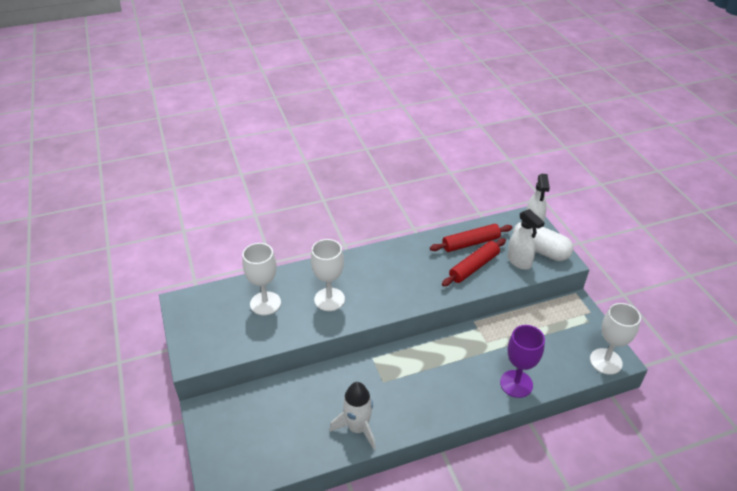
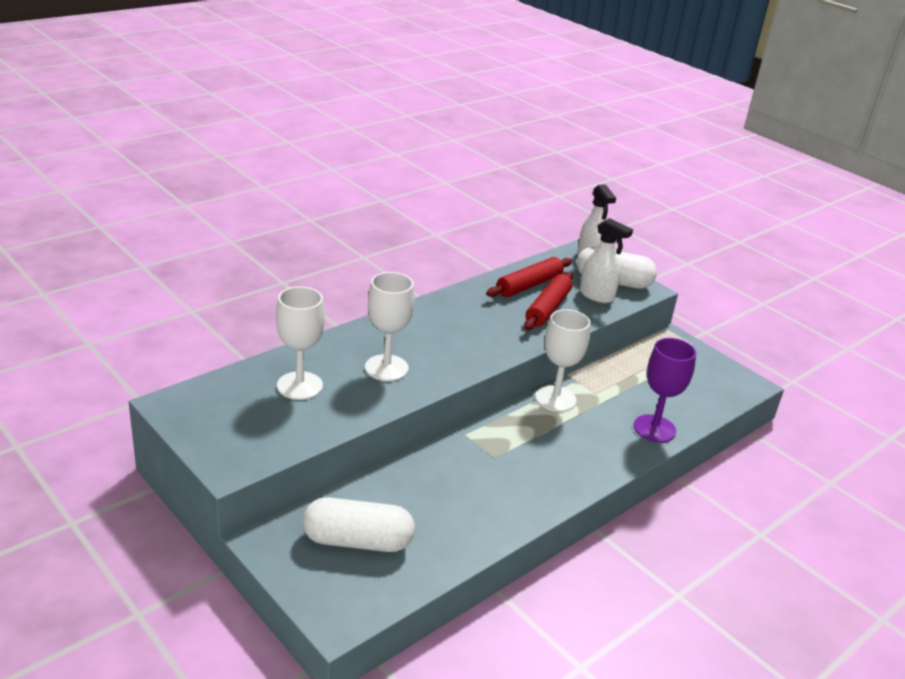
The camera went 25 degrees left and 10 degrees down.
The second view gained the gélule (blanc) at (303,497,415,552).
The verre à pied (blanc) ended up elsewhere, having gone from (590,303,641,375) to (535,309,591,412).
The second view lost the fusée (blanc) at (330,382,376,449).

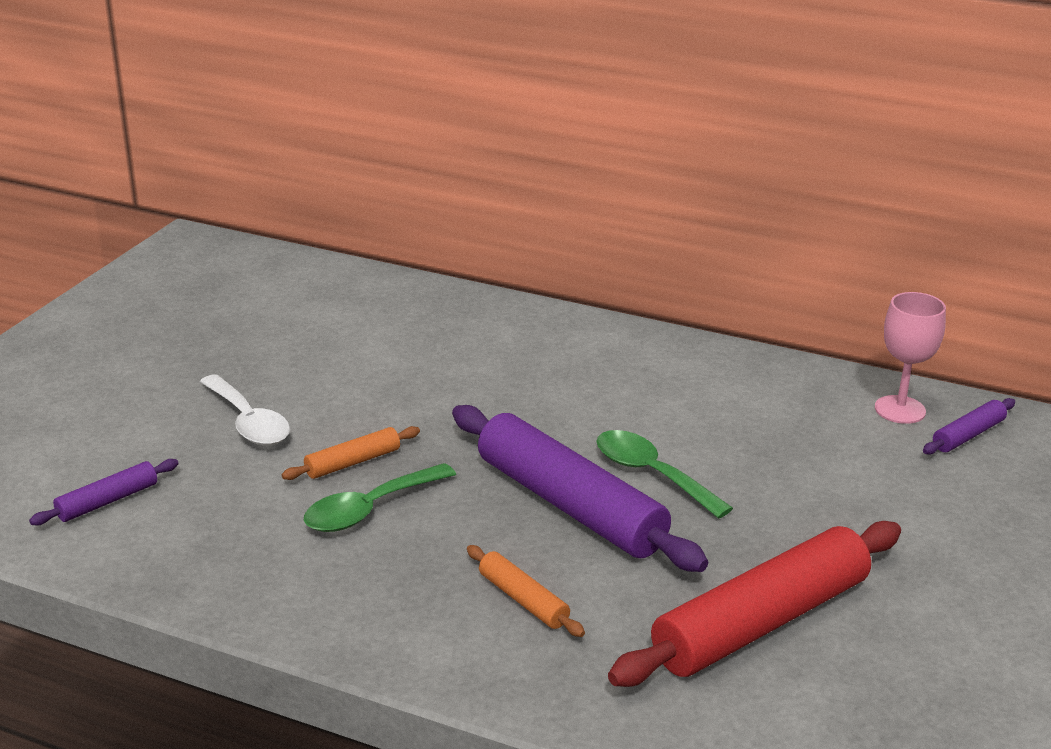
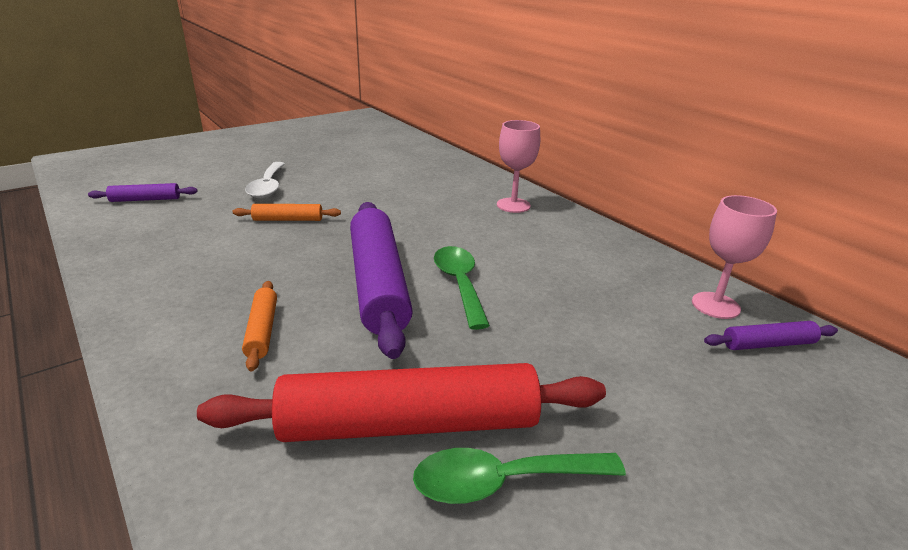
The camera went 30 degrees right and 0 degrees up.
The cuillère (vert) ended up elsewhere, having gone from (304,463,456,532) to (413,448,626,504).
The second view gained the verre à pied (rose) at (497,120,540,213).

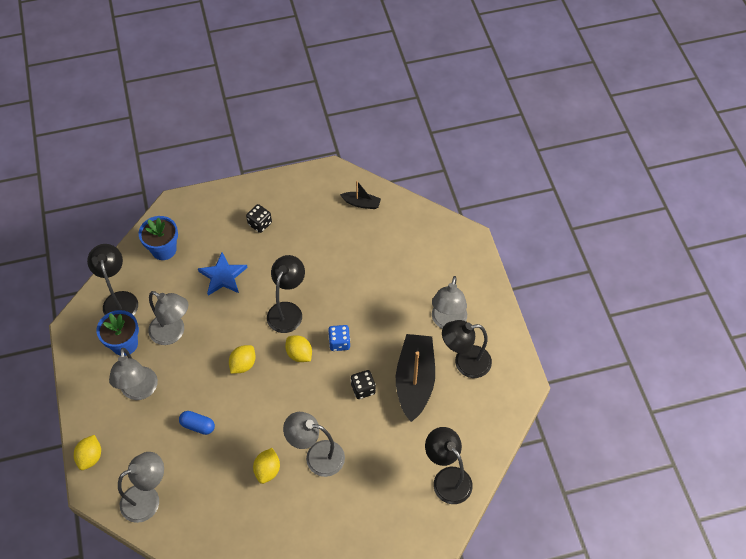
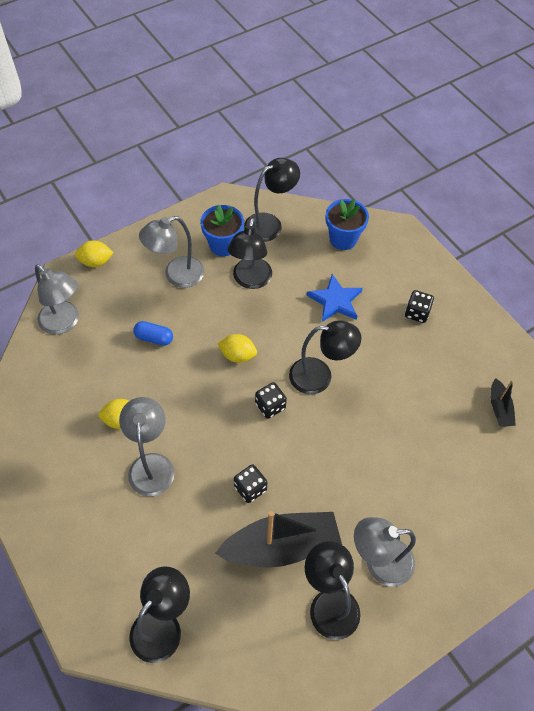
The camera went 70 degrees right and 0 degrees up.
The gélule (bleu) at (179,411,215,435) ended up facing another way, 75 degrees counterclockwise from before.
What was the lampe (gris) at (148,291,188,345) turned into the lampe (noir) at (228,218,272,289).
Where the citron (jaune) stood at (285,335,312,362), the dé (noir) came to stand at (255,382,287,419).
The second view lost the dé (bleu) at (328,325,350,351).

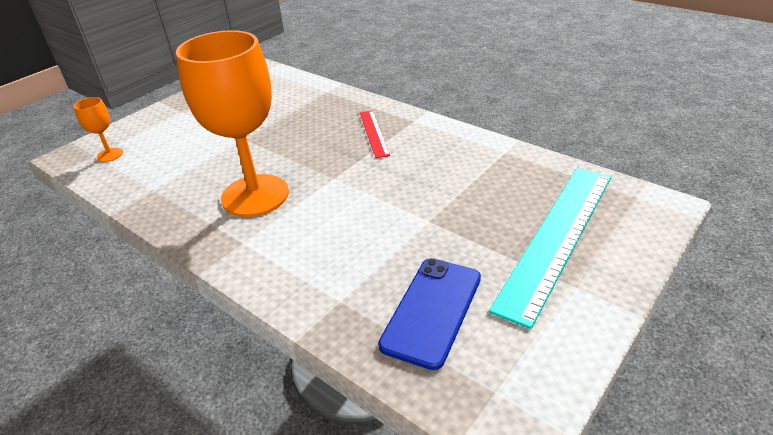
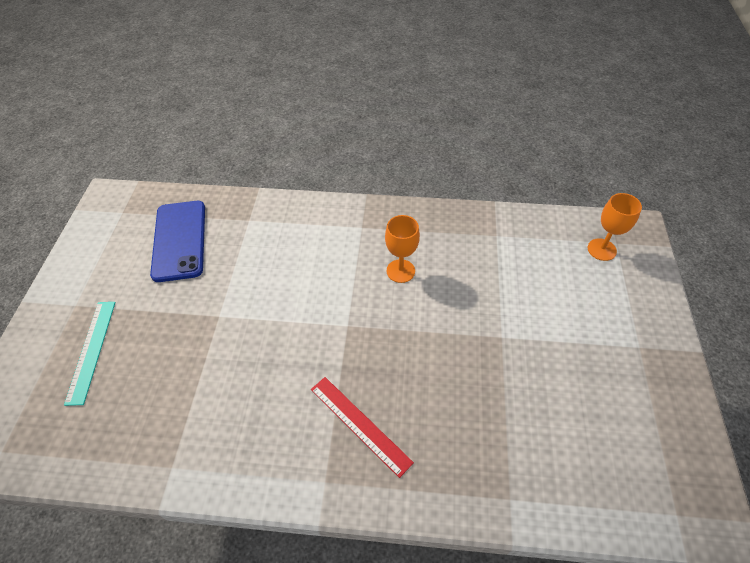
The camera went 145 degrees right and 15 degrees up.
The size of the règle (turquoise) at (489,168,611,329) changed by a factor of 0.48.
The size of the verre à pied (orange) at (176,30,289,217) changed by a factor of 0.42.

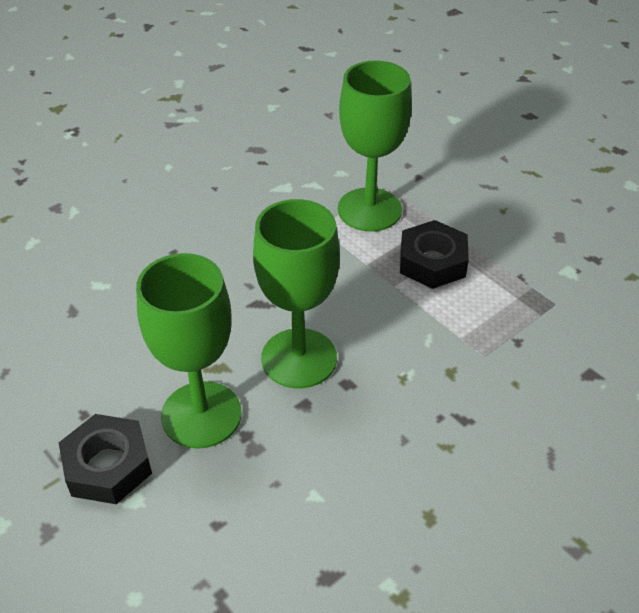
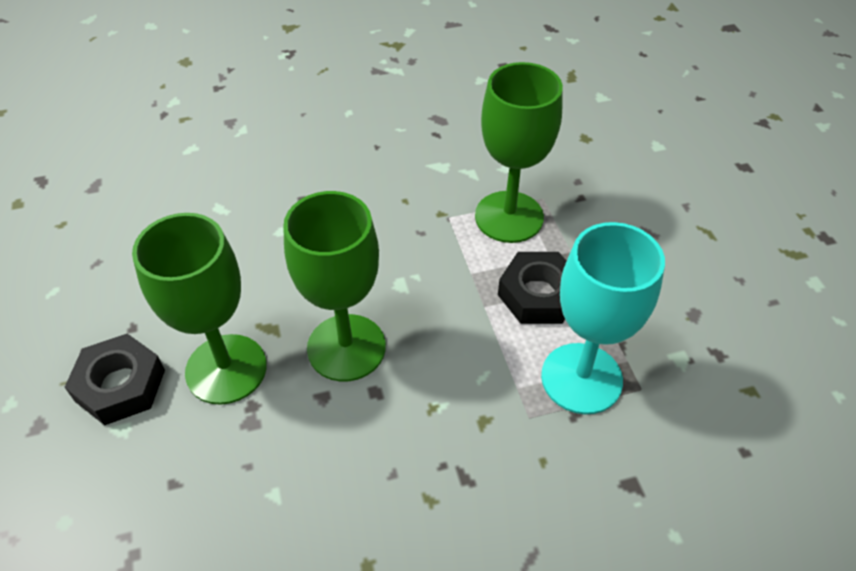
The camera went 25 degrees right and 5 degrees up.
The second view gained the verre à pied (turquoise) at (541,222,665,414).

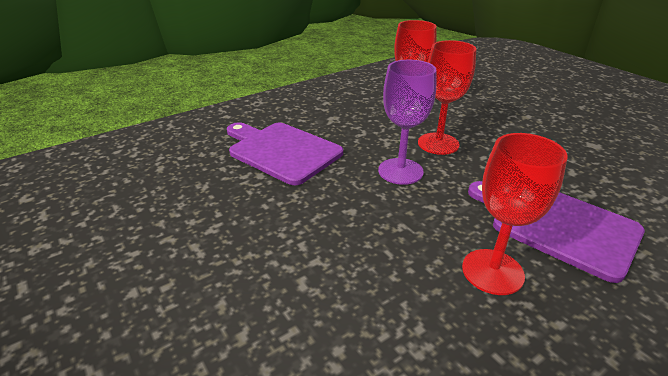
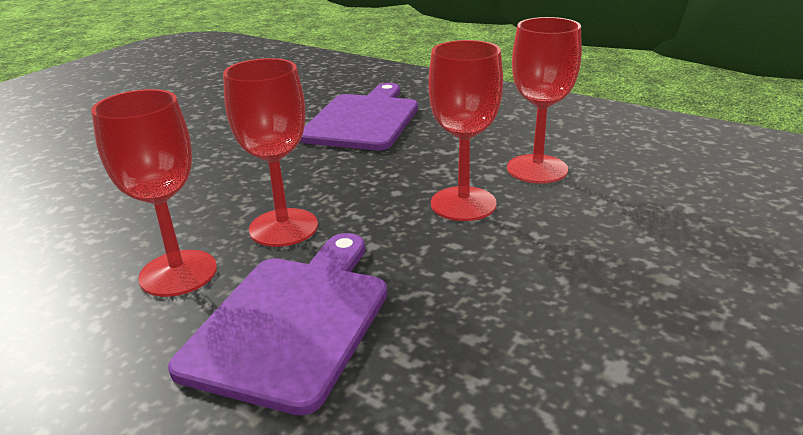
The camera went 70 degrees right and 5 degrees down.
The second view gained the verre à pied (rouge) at (223,58,318,247).
The second view lost the verre à pied (violet) at (378,60,436,185).

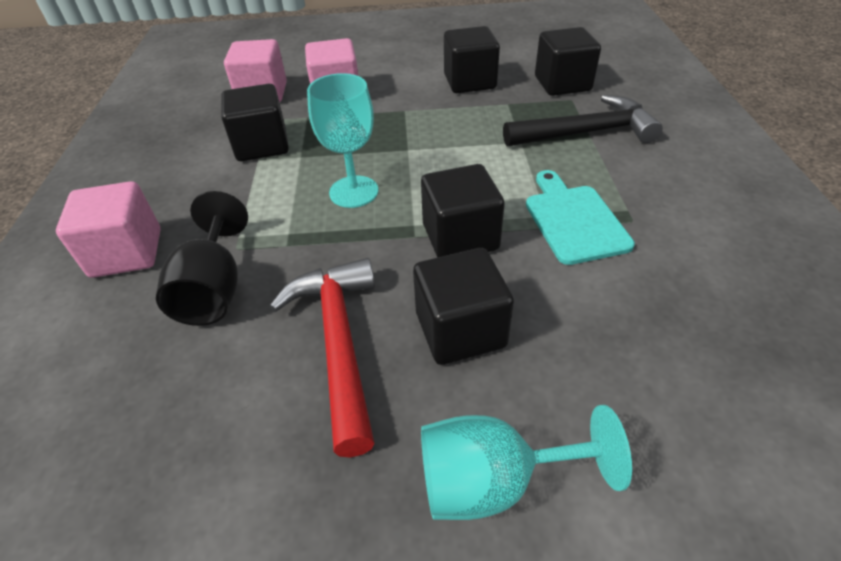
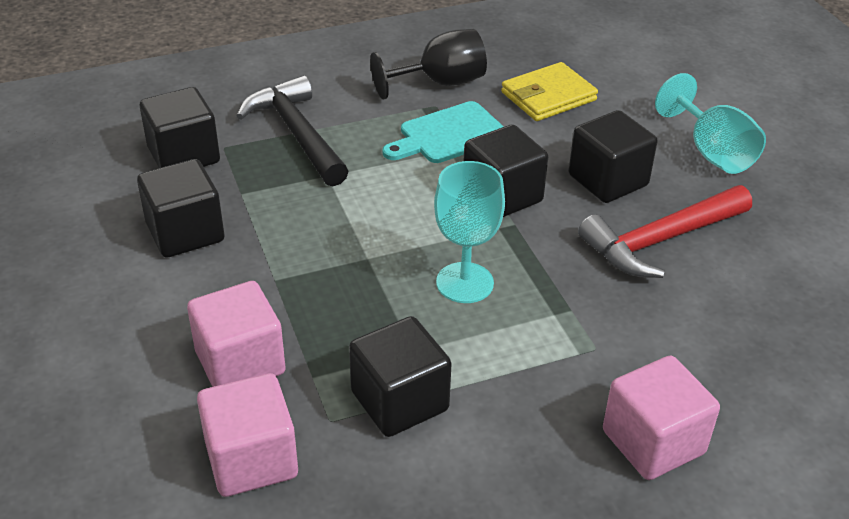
The camera went 110 degrees left and 5 degrees down.
The verre à pied (noir) ended up elsewhere, having gone from (156,191,248,326) to (370,29,487,100).
The second view gained the portefeuille (jaune) at (501,62,598,121).

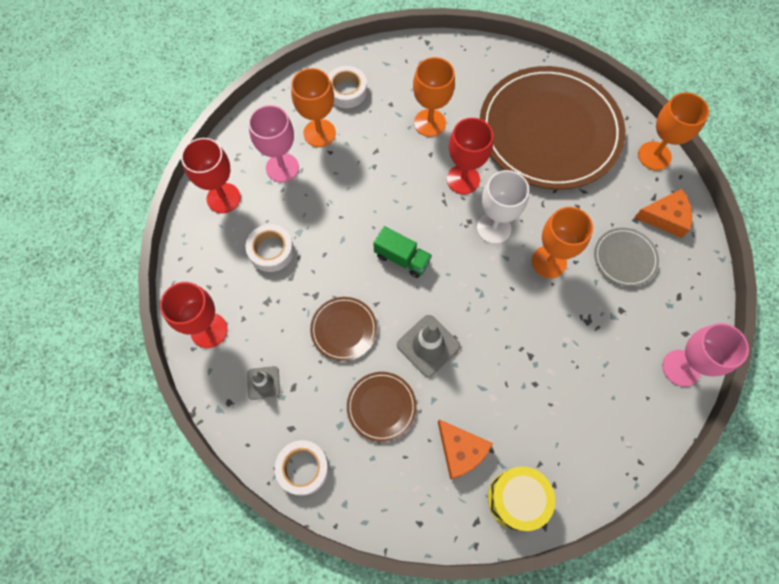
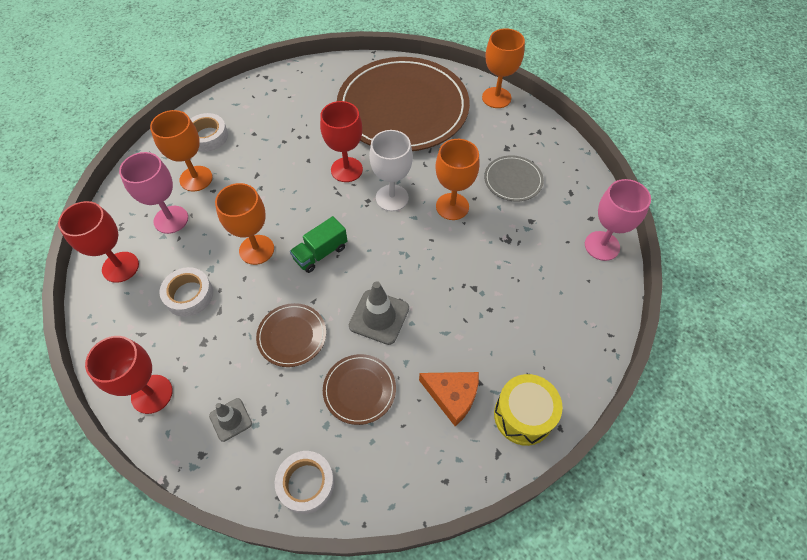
The camera went 25 degrees left and 10 degrees down.
The verre à pied (orange) ended up elsewhere, having gone from (413,57,455,137) to (215,183,274,265).
The camion (vert) at (373,226,432,278) ended up facing another way, 135 degrees clockwise from before.
The second view lost the fromage (orange) at (634,189,692,238).

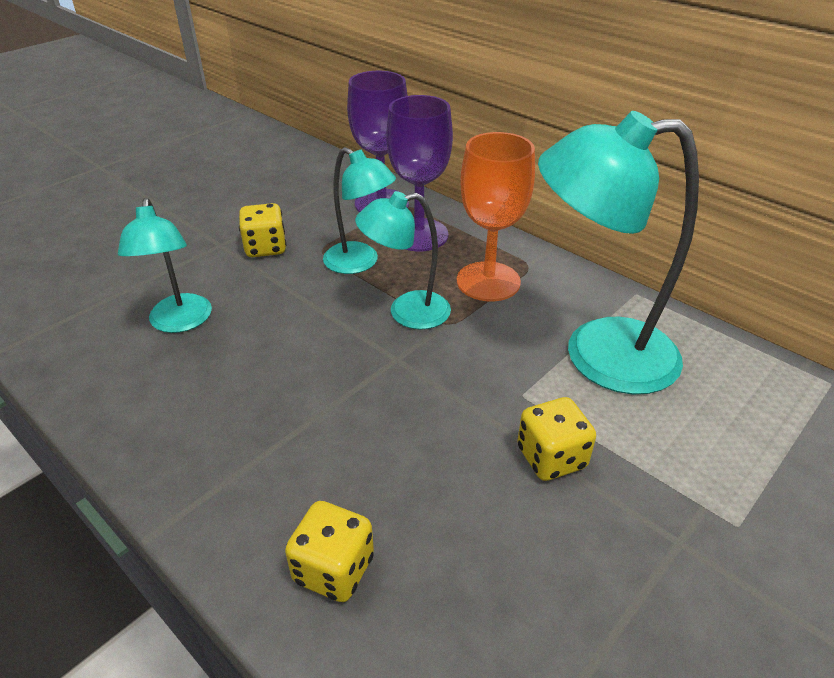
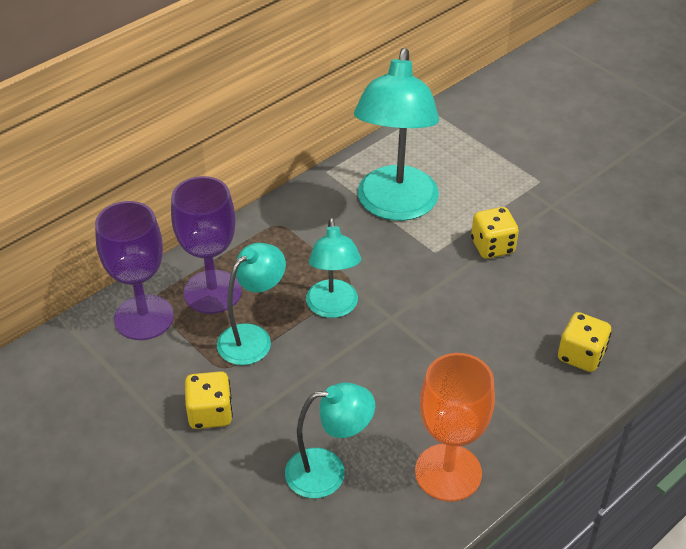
The camera went 85 degrees left and 5 degrees up.
The verre à pied (orange) ended up elsewhere, having gone from (457,132,535,301) to (415,353,495,502).

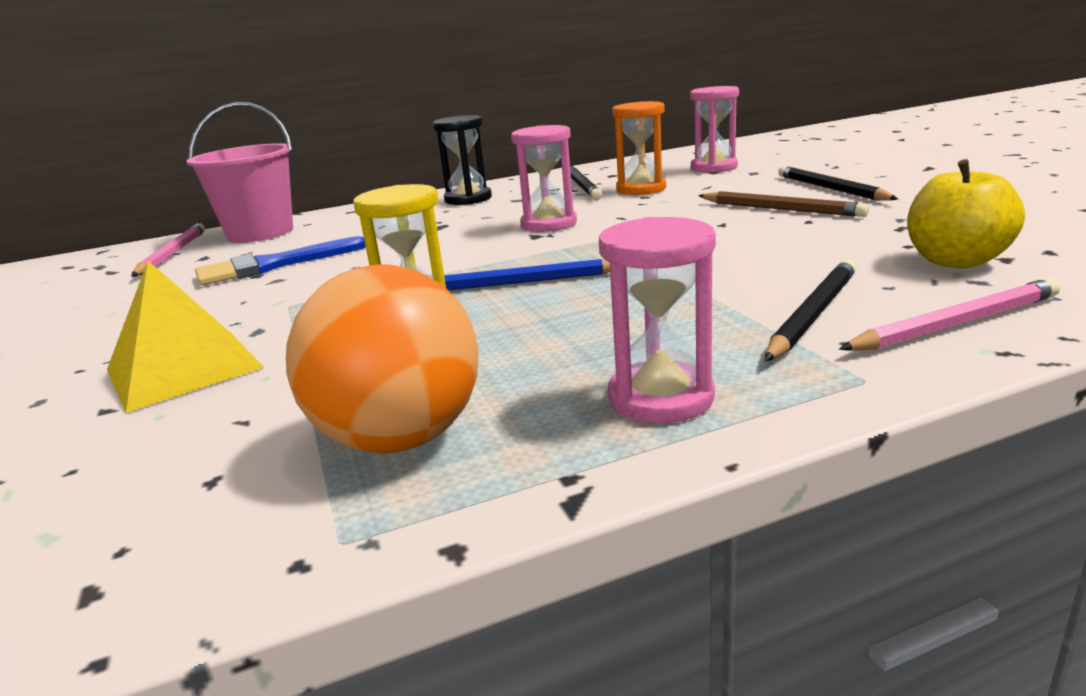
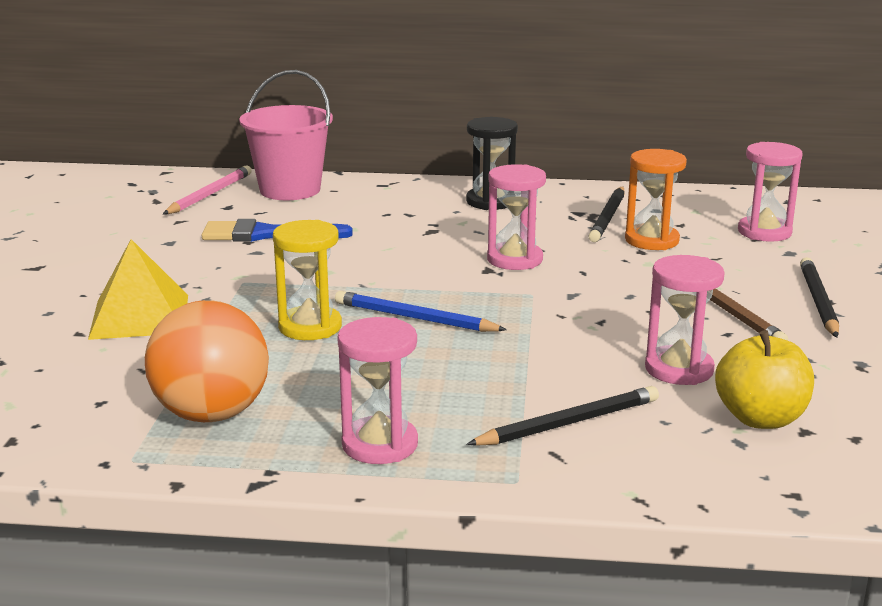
The camera went 25 degrees right and 0 degrees up.
The second view gained the sablier (rose) at (645,255,725,385).
The second view lost the crayon (rose) at (839,278,1061,351).

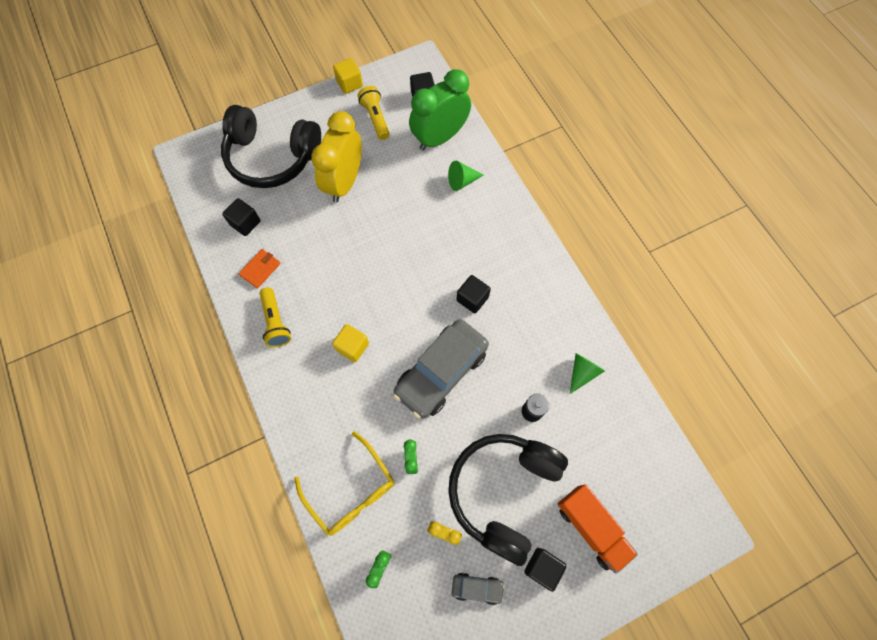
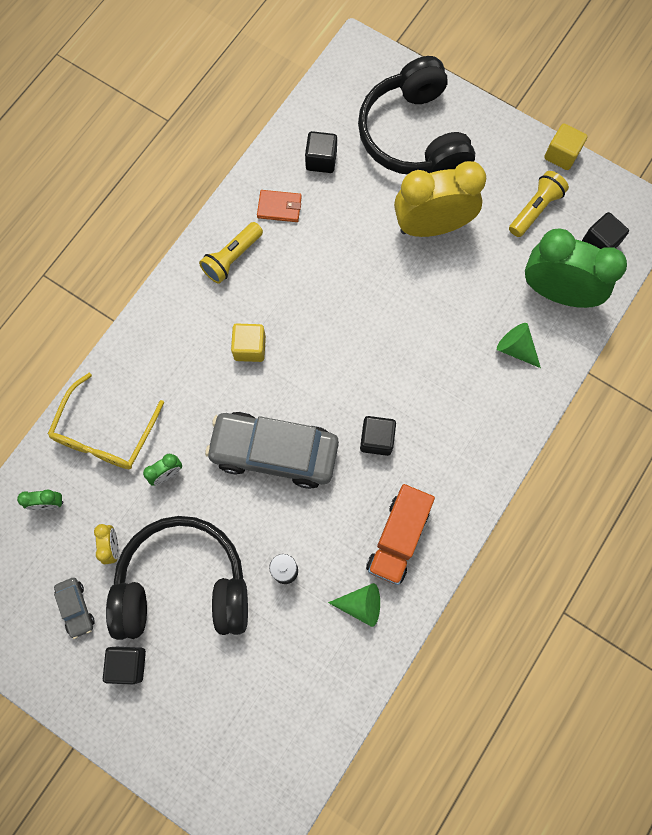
The camera went 60 degrees right and 5 degrees up.
The camion (orange) ended up elsewhere, having gone from (558,484,638,574) to (366,484,435,585).

